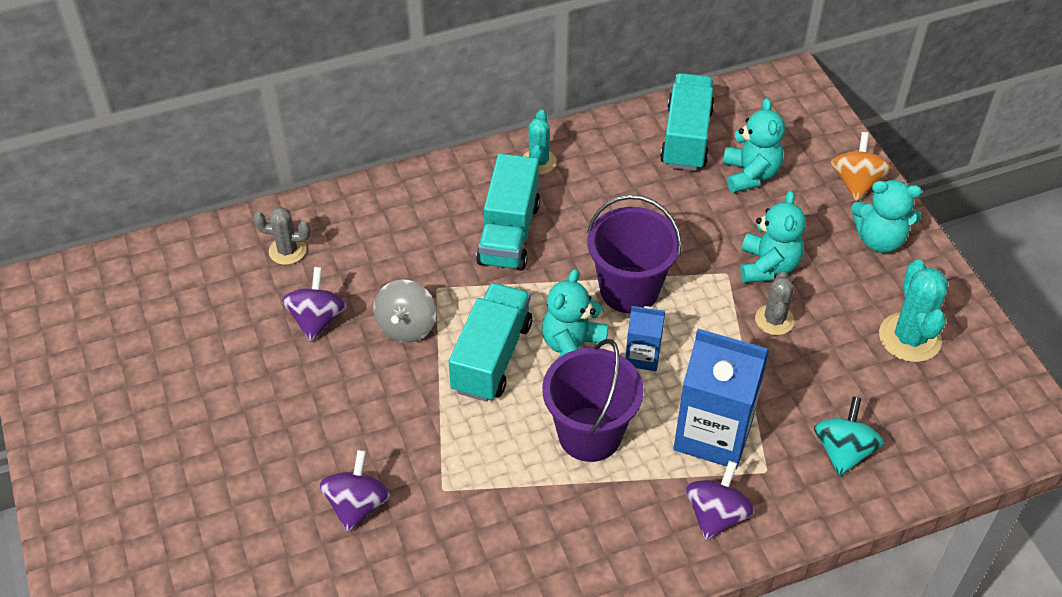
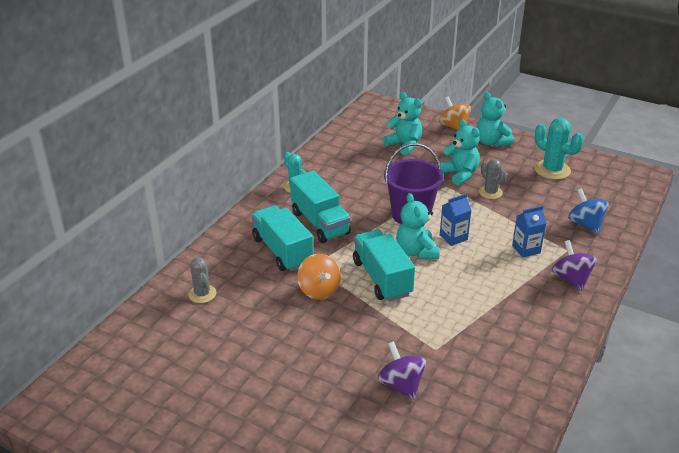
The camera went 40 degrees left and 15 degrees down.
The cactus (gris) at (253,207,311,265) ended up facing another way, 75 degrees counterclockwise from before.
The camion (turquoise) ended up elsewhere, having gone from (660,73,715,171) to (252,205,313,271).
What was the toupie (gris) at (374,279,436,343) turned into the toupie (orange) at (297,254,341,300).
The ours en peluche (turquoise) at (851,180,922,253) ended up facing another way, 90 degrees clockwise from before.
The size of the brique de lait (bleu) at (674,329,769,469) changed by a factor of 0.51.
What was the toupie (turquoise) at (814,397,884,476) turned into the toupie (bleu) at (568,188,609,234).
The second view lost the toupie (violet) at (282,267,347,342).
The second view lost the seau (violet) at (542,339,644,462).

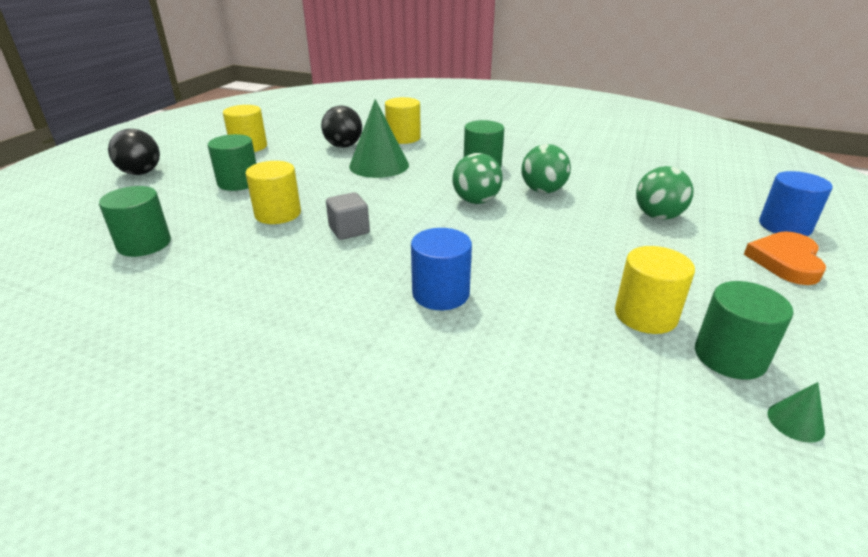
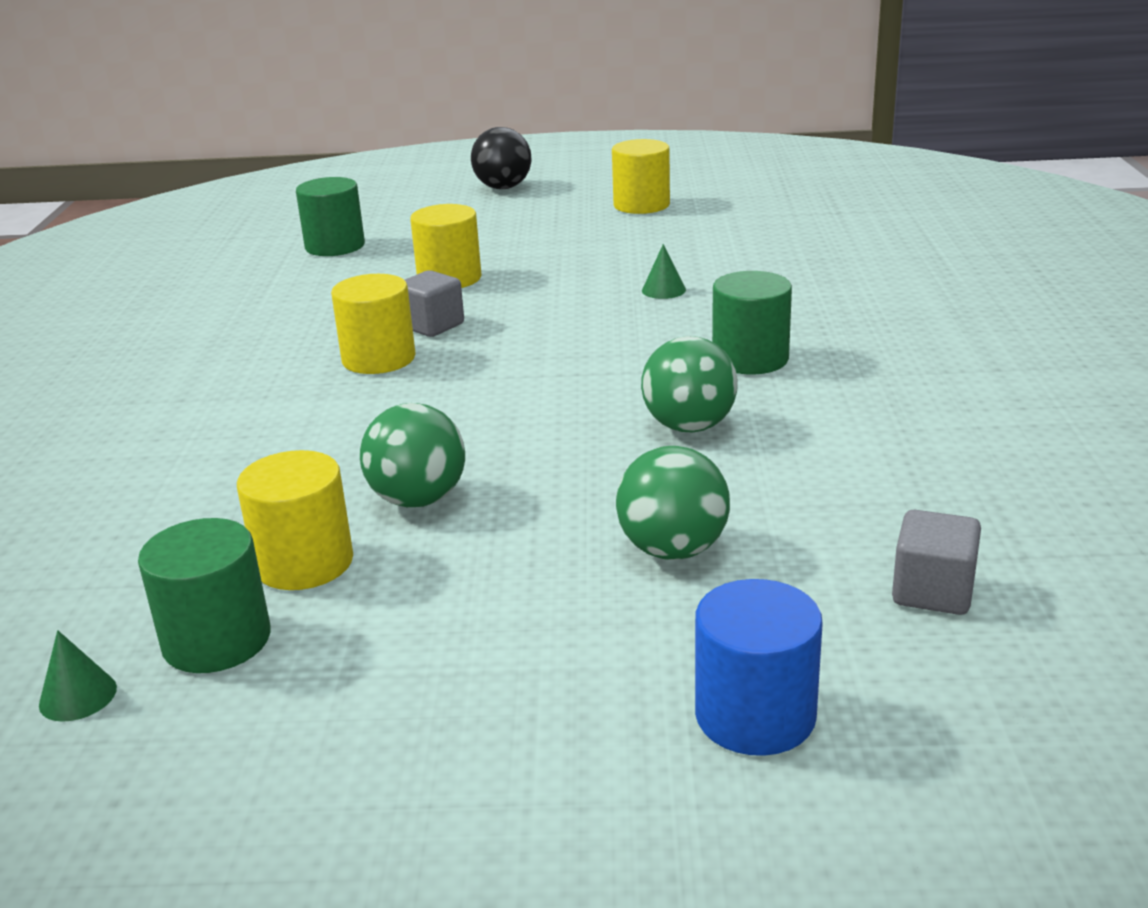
The camera went 70 degrees right and 5 degrees down.
The cylindre (jaune) ended up elsewhere, having gone from (385,97,421,144) to (331,274,416,374).
The balle (vert) ended up elsewhere, having gone from (452,153,503,204) to (360,403,465,507).
The size of the cône (vert) at (349,99,409,178) changed by a factor of 0.42.
The second view gained the cube (gris) at (892,510,981,615).
The second view lost the cylindre (vert) at (208,134,257,191).
The second view lost the balle (noir) at (321,106,362,148).
The second view lost the cylindre (bleu) at (411,228,472,310).
The second view lost the cœur (orange) at (744,231,826,285).

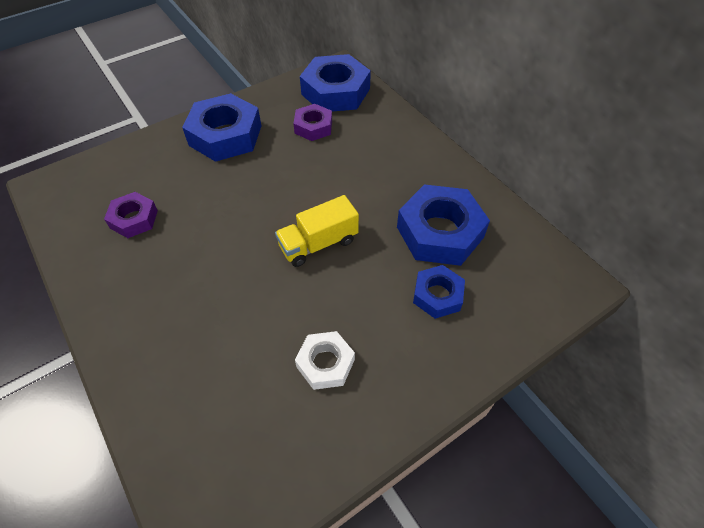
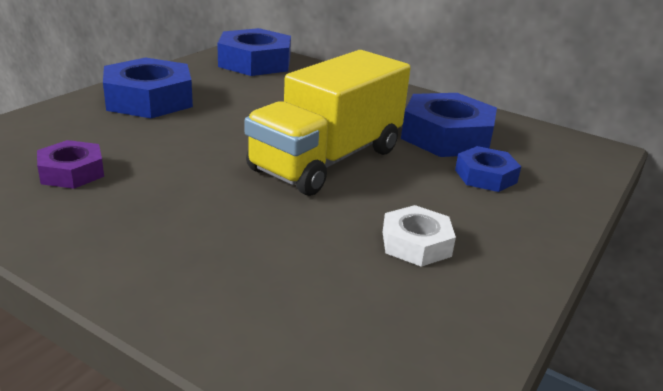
The camera went 25 degrees left and 25 degrees down.
The size of the camion (jaune) at (275,195,359,267) changed by a factor of 1.84.
The second view lost the écrou (violet) at (293,104,332,141).

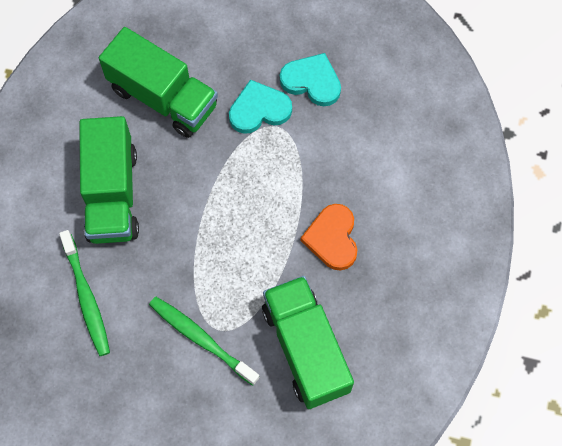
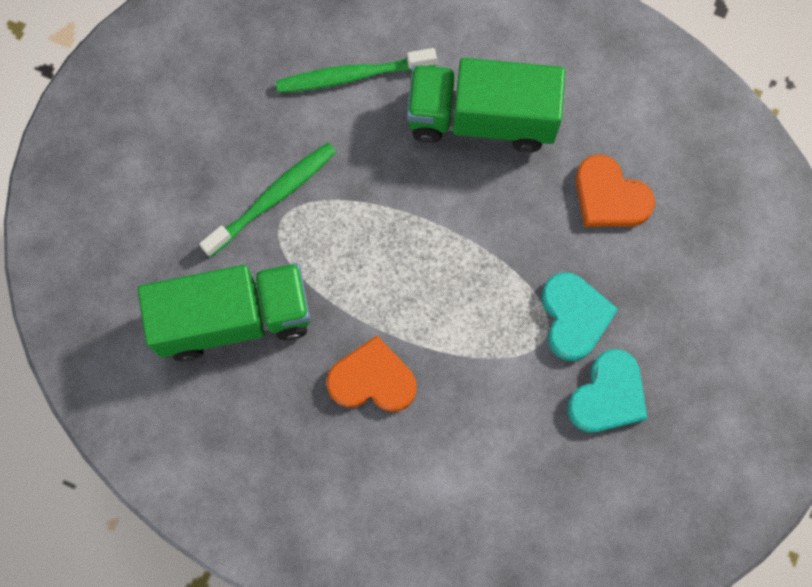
The camera went 100 degrees right and 5 degrees up.
Where the camion (vert) stood at (99,27,218,138), the cœur (orange) came to stand at (576,155,655,227).

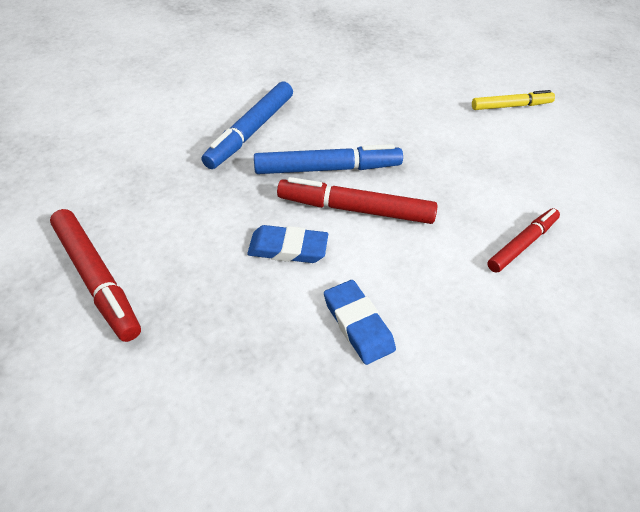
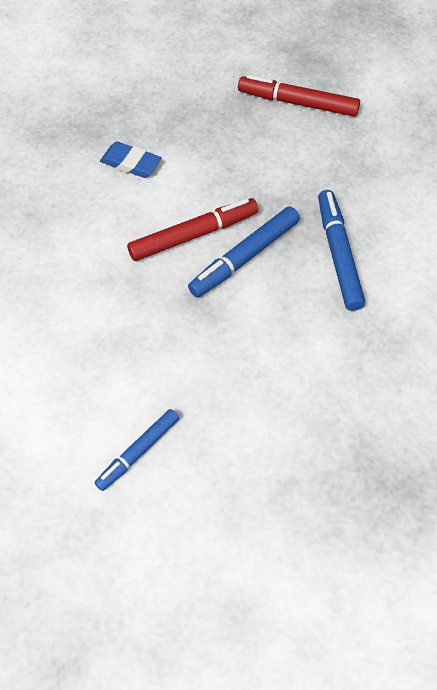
The camera went 145 degrees right and 10 degrees up.
What was the feutre (jaune) at (472,90,555,110) turned into the feutre (bleu) at (94,409,179,491).
The second view lost the gomme (bleu) at (247,225,328,263).
The second view lost the feutre (rouge) at (487,208,560,273).

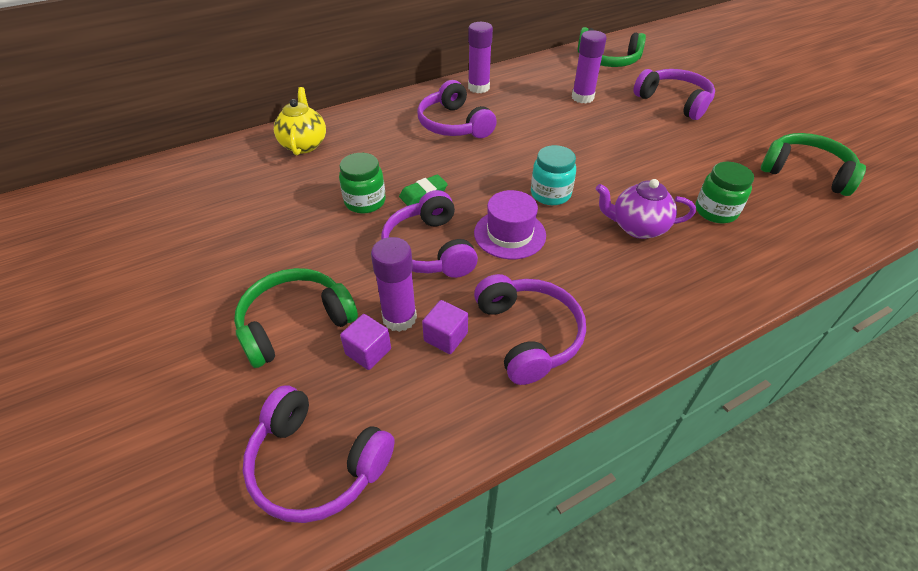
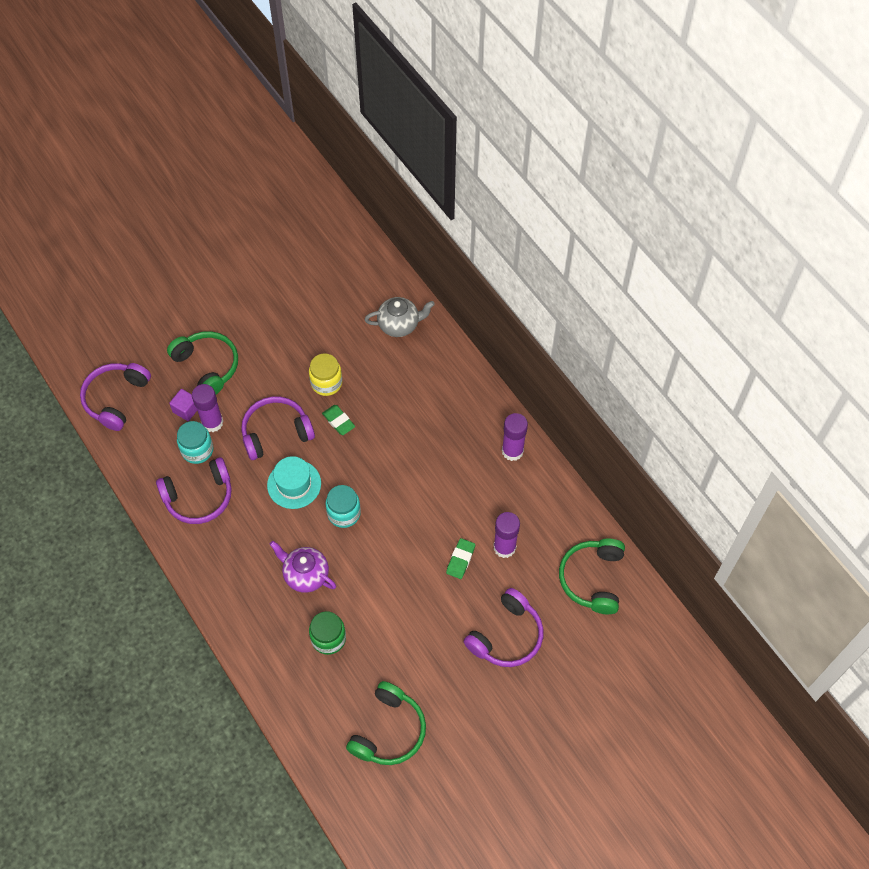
The camera went 85 degrees right and 15 degrees up.
Where the cube (violet) stood at (422,300,468,354), the bocal (turquoise) came to stand at (177,421,214,464).
What was the chapeau (violet) at (474,190,546,259) turned into the chapeau (turquoise) at (267,456,321,509).
The théière (violet) at (596,179,696,239) ended up facing another way, 60 degrees counterclockwise from before.
What was the bocal (vert) at (339,153,386,213) turned into the bocal (jaune) at (309,353,342,396).
What was the théière (jaune) at (274,87,326,155) turned into the théière (gris) at (364,297,435,337).
The second view gained the gomme (vert) at (446,538,475,579).
The second view lost the casque audio (violet) at (417,80,497,138).

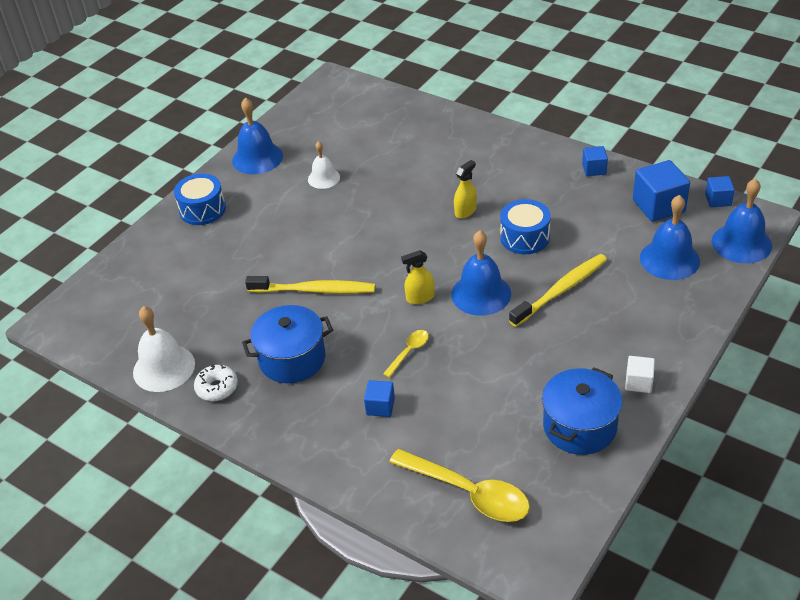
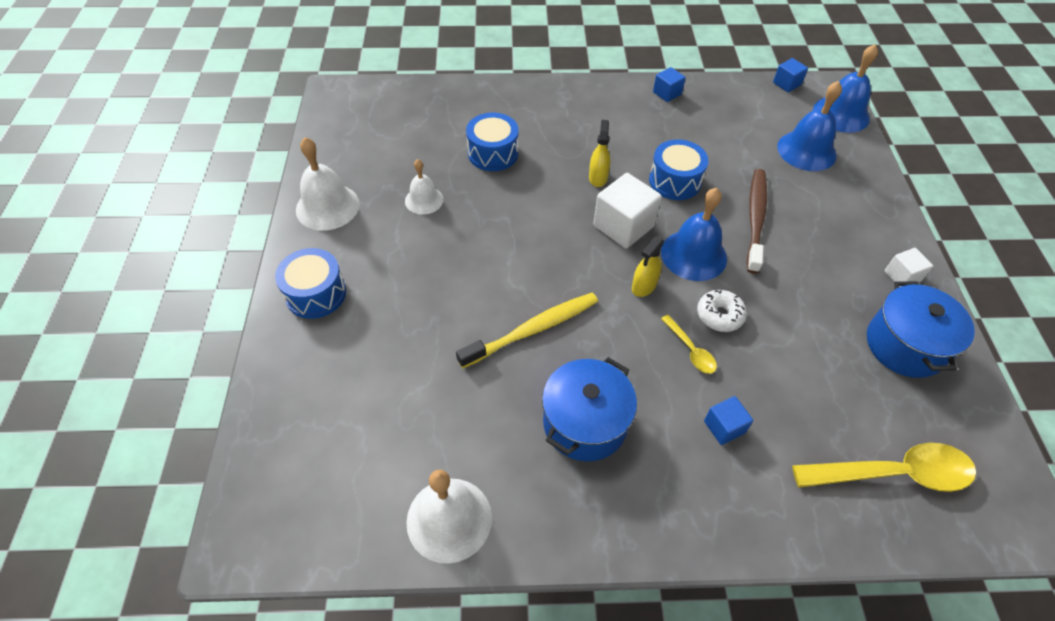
The camera went 40 degrees left and 10 degrees up.
What was the cloche (bleu) at (232,97,283,174) turned into the cloche (blanc) at (296,137,360,231).
The second view gained the tambour (bleu) at (466,113,518,171).
The second view gained the cube (blanc) at (593,173,662,248).
The cuillère (jaune) at (383,330,429,378) ended up facing another way, 150 degrees clockwise from before.
The beignet (blanc) ended up elsewhere, having gone from (194,364,238,401) to (697,290,747,332).
What was the brosse à dents (jaune) at (509,254,607,327) turned into the brosse à dents (marron) at (747,169,767,274).
The second view lost the cube (bleu) at (633,160,690,222).

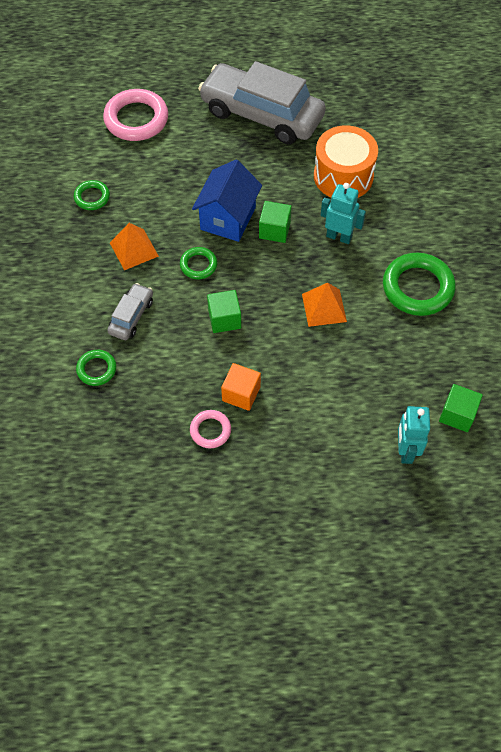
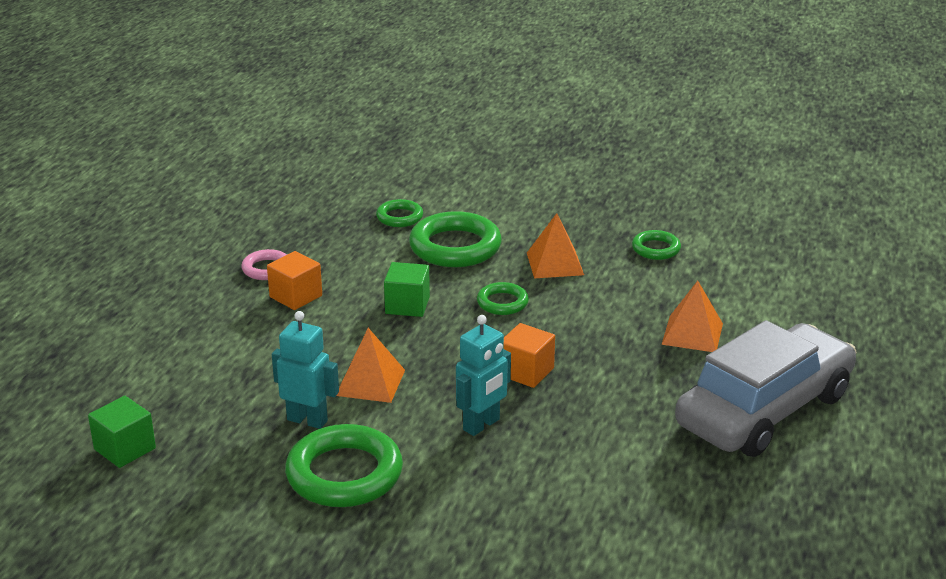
The camera went 110 degrees right and 30 degrees down.
The robot (turquoise) ended up elsewhere, having gone from (398,406,430,464) to (272,311,339,429).
Where the voiture (gris) stood at (107,283,153,340), the anneau (vert) came to stand at (409,211,502,267).
What was the cube (vert) at (259,201,292,243) turned into the cube (orange) at (504,323,555,388).
The second view gained the pyramide (orange) at (662,281,723,352).
The second view lost the anneau (rose) at (103,89,168,141).
The second view lost the maison (bleu) at (192,160,262,242).
The second view lost the tambour (orange) at (314,125,378,198).

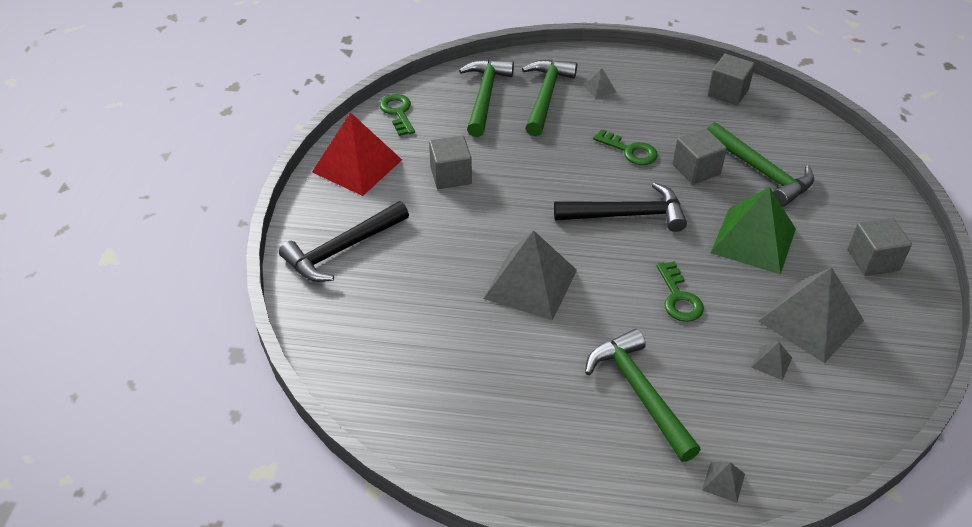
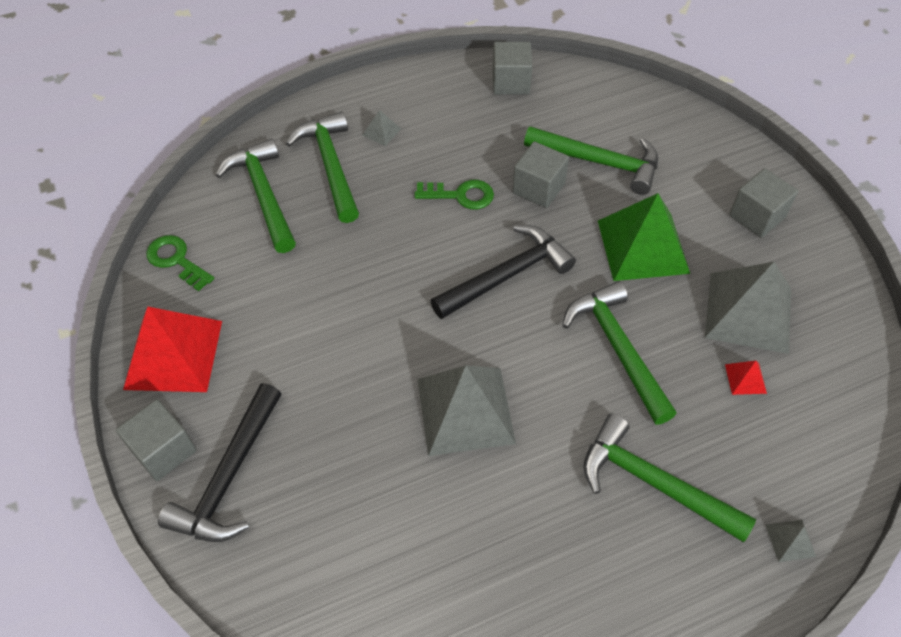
The camera went 30 degrees left and 10 degrees up.
The cube (gris) ended up elsewhere, having gone from (429,135,472,189) to (116,399,197,481).
Where the clé (vert) stood at (656,261,704,322), the marteau (vert) came to stand at (562,281,677,425).
What was the pyramide (gris) at (751,342,792,380) turned into the pyramide (rouge) at (725,361,767,395).

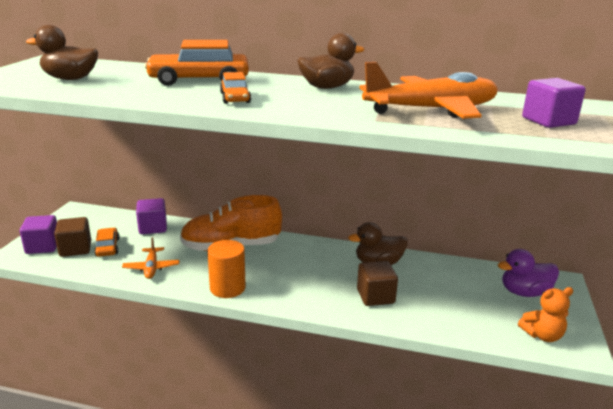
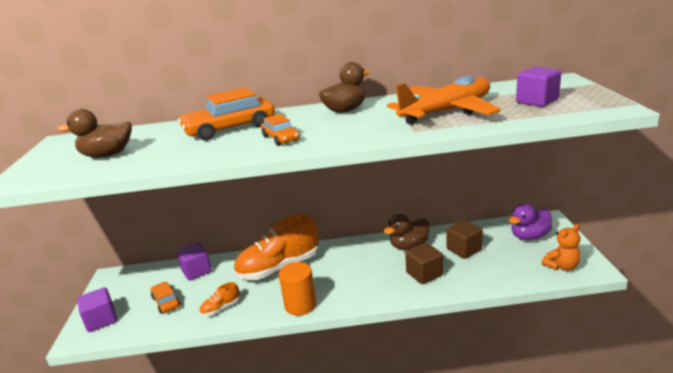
The camera went 15 degrees left and 0 degrees up.
Where the avion (orange) stood at (122,237,180,279), the chaussure (orange) came to stand at (199,282,240,316).
The cube (marron) ended up elsewhere, having gone from (54,217,91,257) to (446,220,483,259).

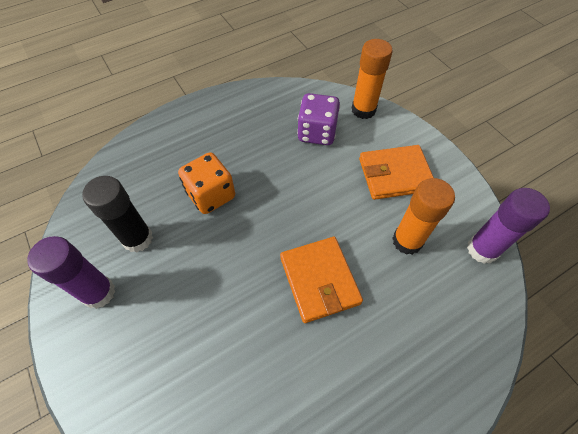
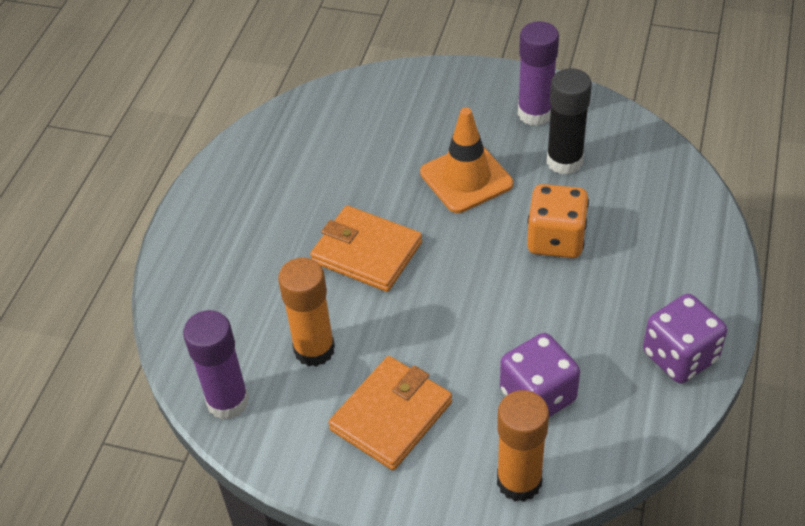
The camera went 140 degrees right and 10 degrees down.
The second view gained the cône de chantier (orange) at (420,107,513,213).
The second view gained the dé (violet) at (643,294,727,383).

